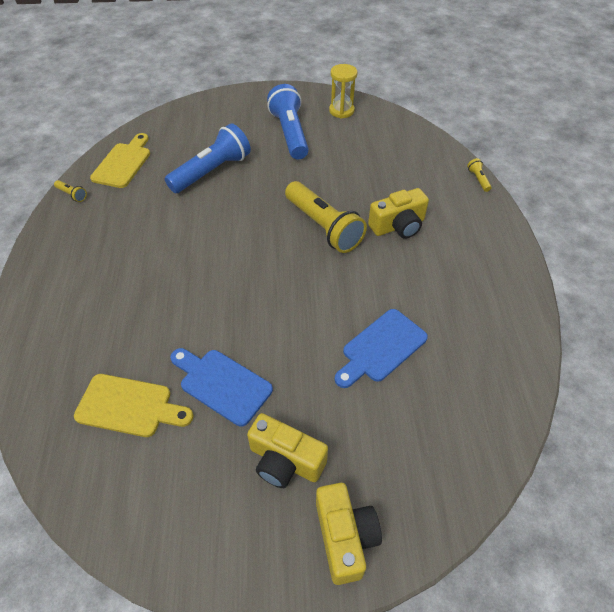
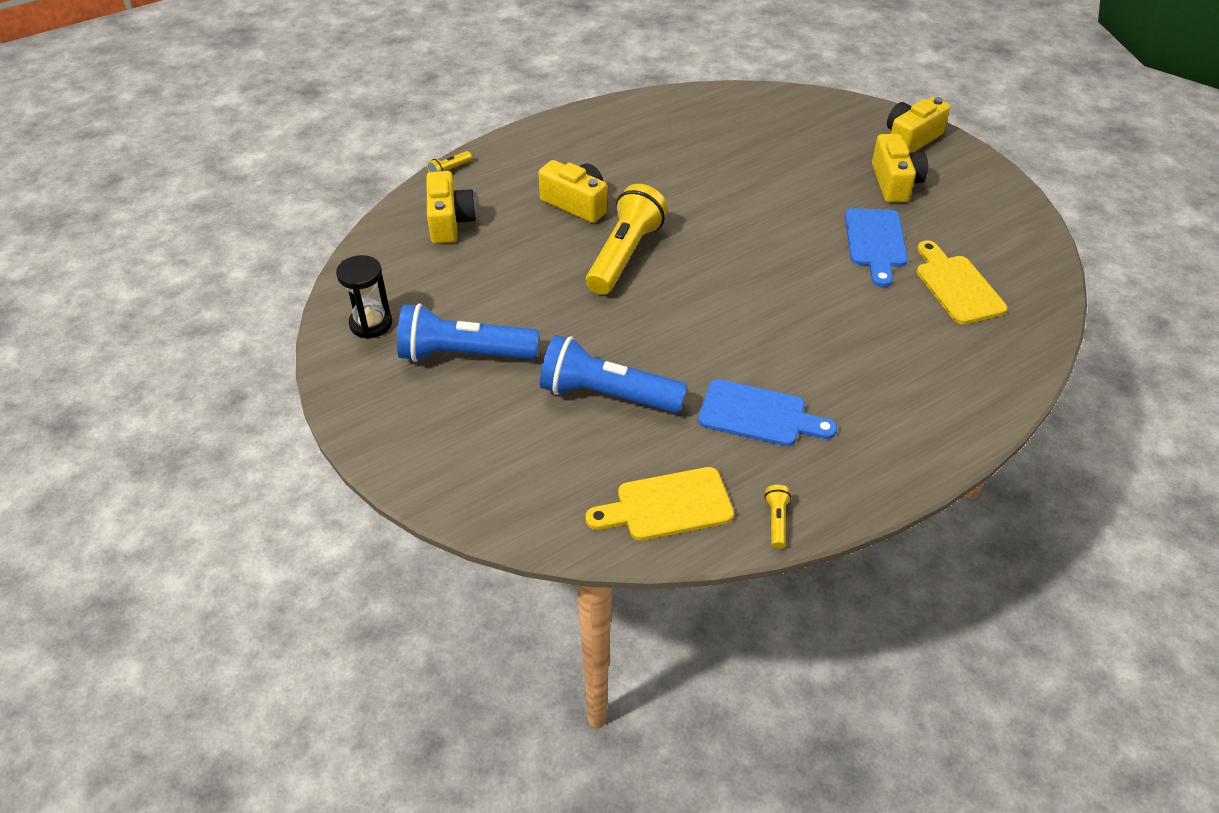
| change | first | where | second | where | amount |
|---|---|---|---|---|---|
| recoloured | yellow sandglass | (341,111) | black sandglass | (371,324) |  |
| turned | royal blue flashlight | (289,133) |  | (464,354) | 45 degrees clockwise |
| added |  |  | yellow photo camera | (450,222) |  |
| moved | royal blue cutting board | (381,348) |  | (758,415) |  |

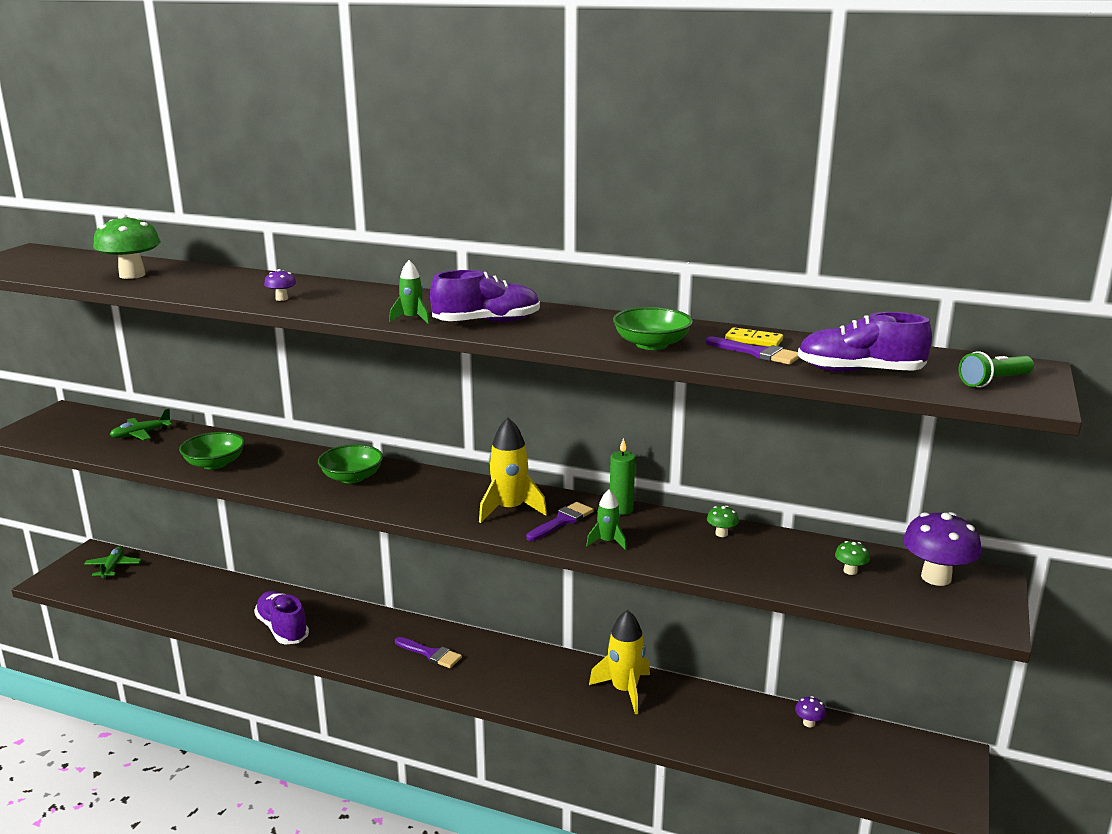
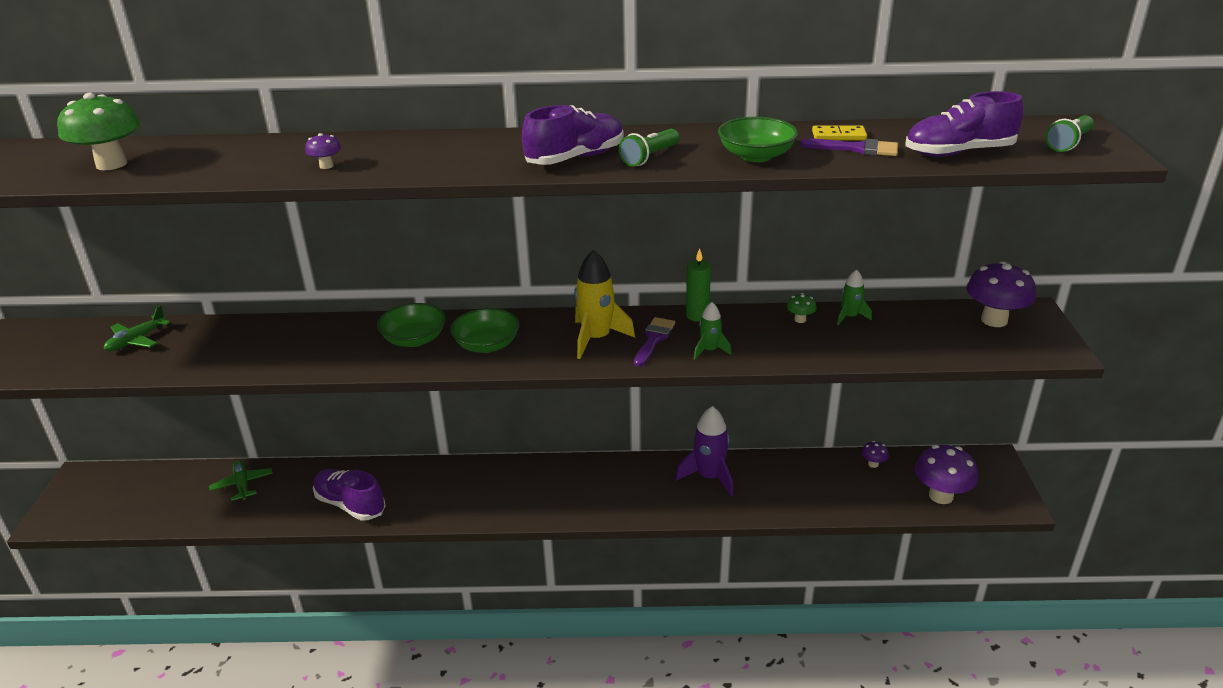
| change | first | where | second | where | amount |
|---|---|---|---|---|---|
| moved | emerald toy plane | (113,567) |  | (242,485) |  |
| moved | emerald serving bowl | (214,463) |  | (487,345) |  |
| added |  |  | emerald flashlight | (650,157) |  |
| recoloured | yellow spaceship | (624,690) | violet spaceship | (709,477) |  |
| moved | emerald spaceship | (412,319) |  | (850,317) |  |
| added |  |  | violet fungus | (941,496) |  |
| removed | violet brush | (431,654) |  |  |  |
| removed | emerald fungus | (850,571) |  |  |  |

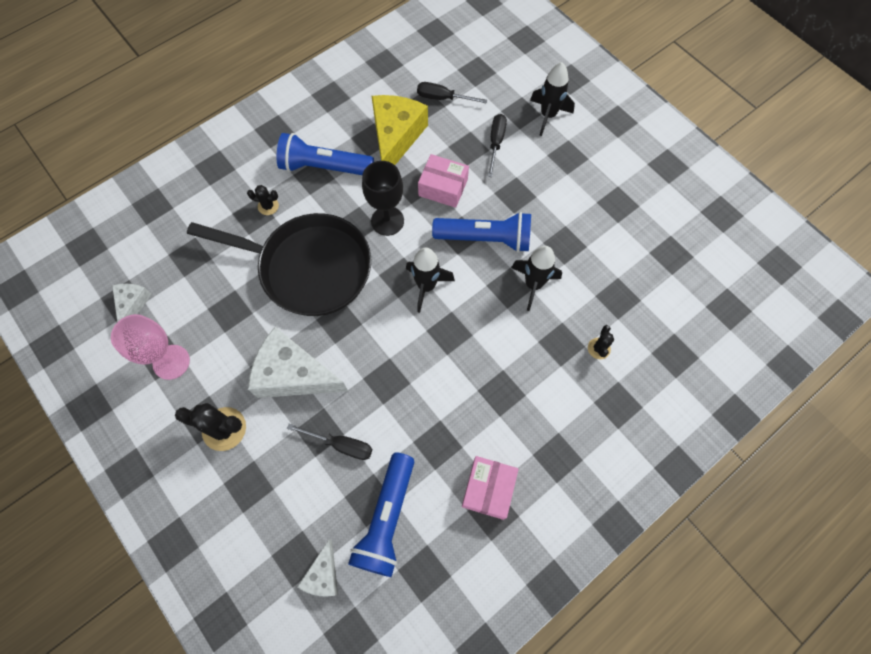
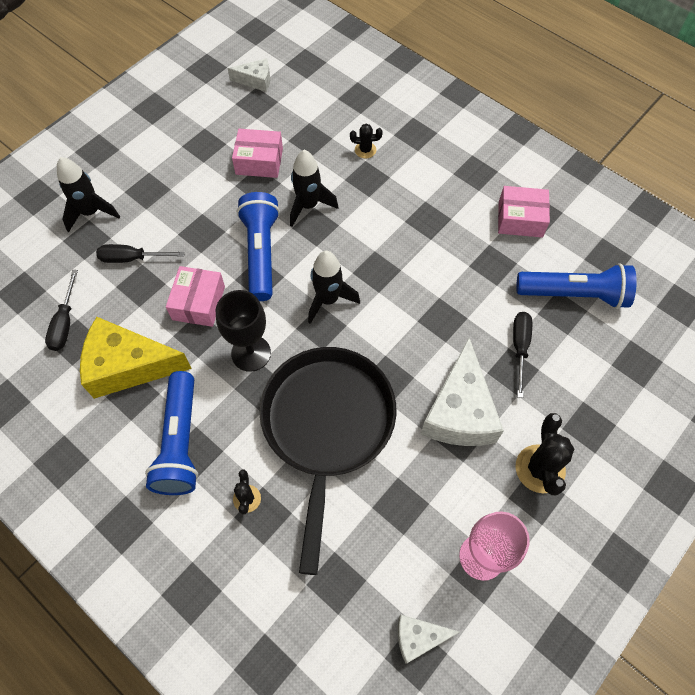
| change | first | where | second | where | amount |
|---|---|---|---|---|---|
| moved | pure white piece of cheese | (323,574) |  | (256,80) |  |
| added |  |  | rosy parcel | (259,161) |  |

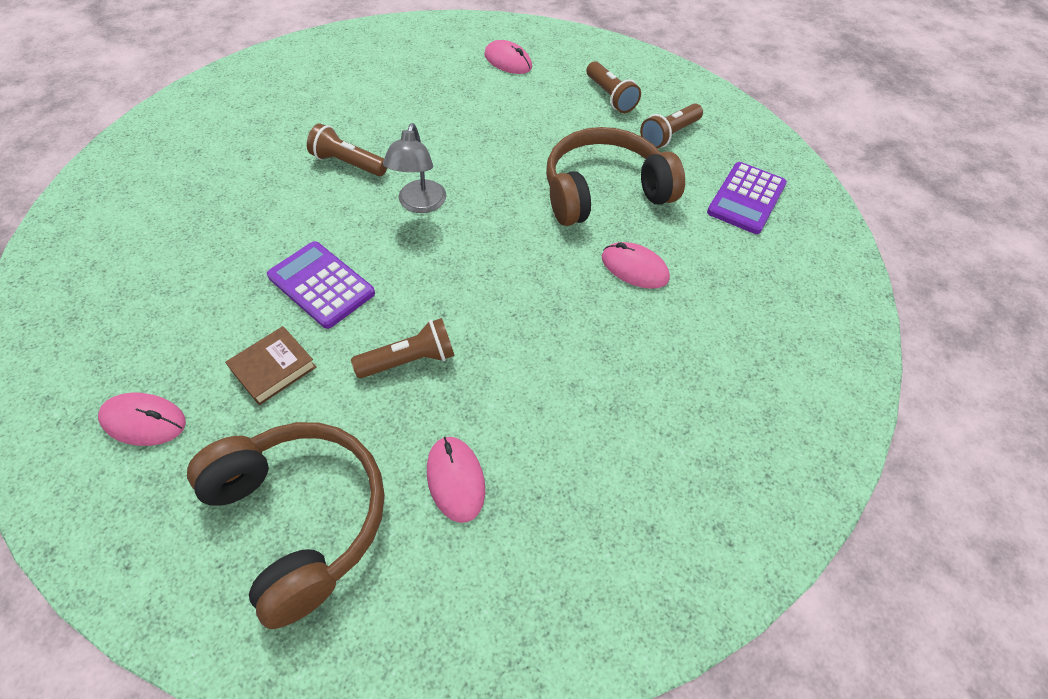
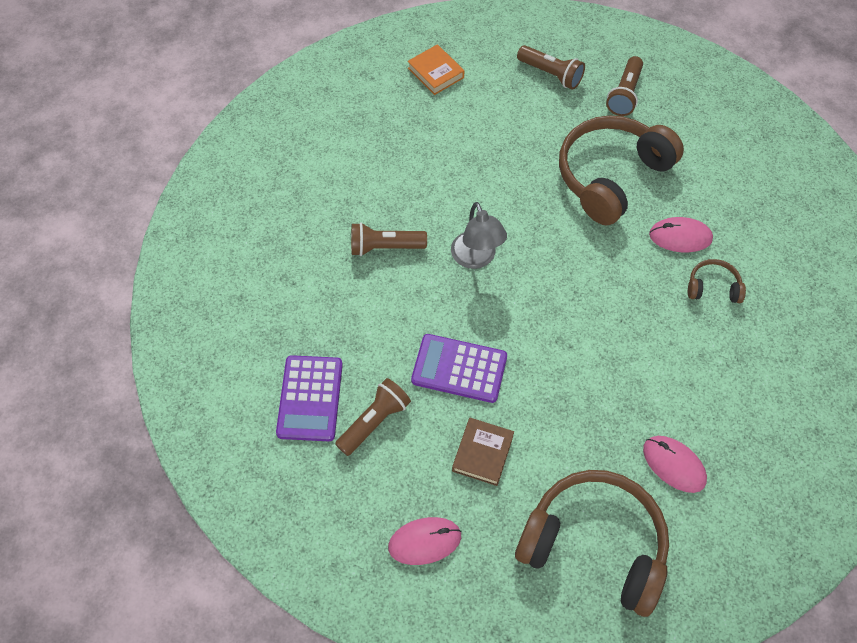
| change | first | where | second | where | amount |
|---|---|---|---|---|---|
| moved | violet pocket calculator | (746,198) |  | (310,398) |  |
| moved | russet flashlight | (410,360) |  | (374,421) |  |
| replaced | rosy computer mouse | (508,61) | orange-coloured hardback | (435,73) |  |
| added |  |  | russet over-ear headphones | (713,287) |  |

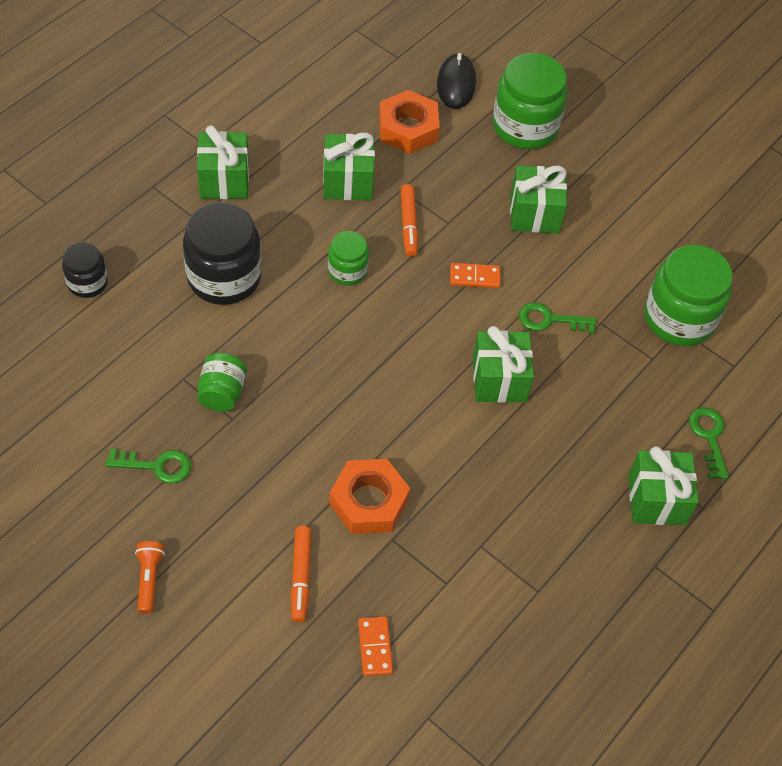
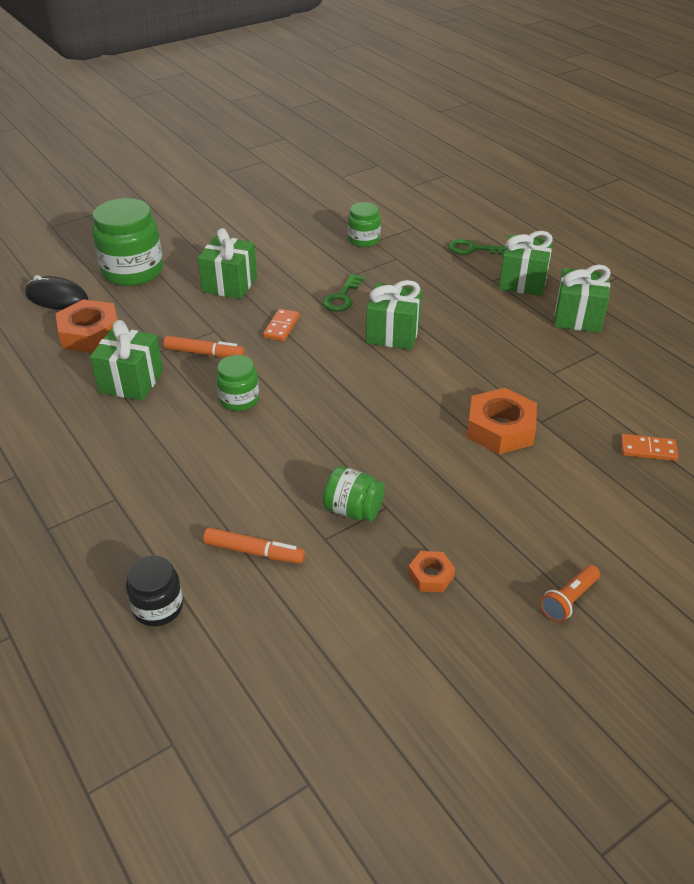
| change | first | where | second | where | amount |
|---|---|---|---|---|---|
| moved | orange-coloured marker pen | (301,577) |  | (254,552) |  |
| resized | emerald jar | (679,318) |  | (364,240) | x0.55 |
| replaced | emerald door key | (156,466) | orange-coloured nut | (431,576) |  |
| turned | orange-coloured flashlight | (149,579) |  | (568,600) | 60 degrees counterclockwise |
| moved | emerald wrapped gift | (224,180) |  | (577,317) |  |
| removed | black jar | (224,277) |  |  |  |

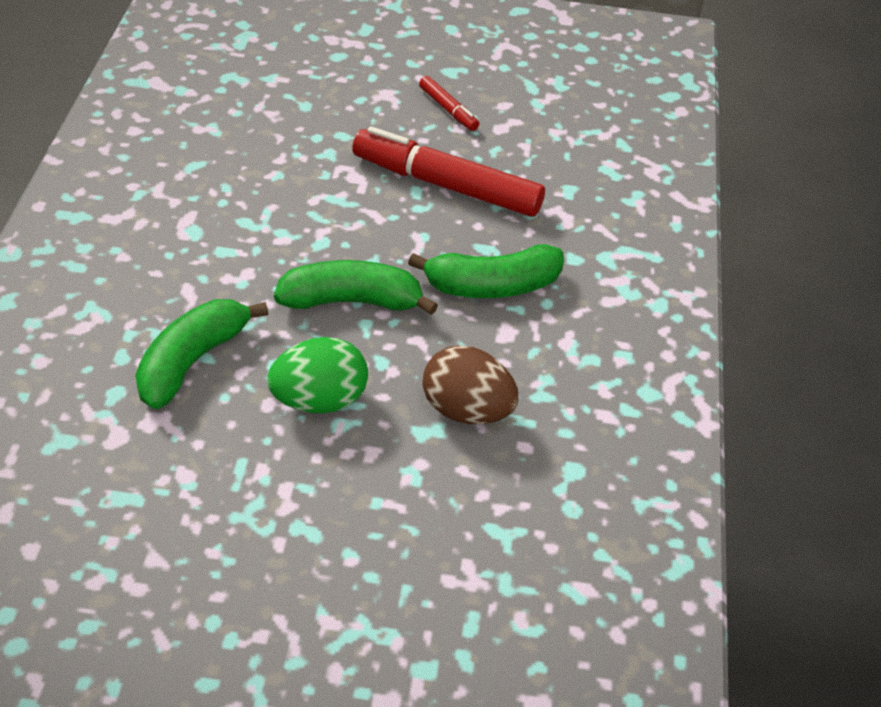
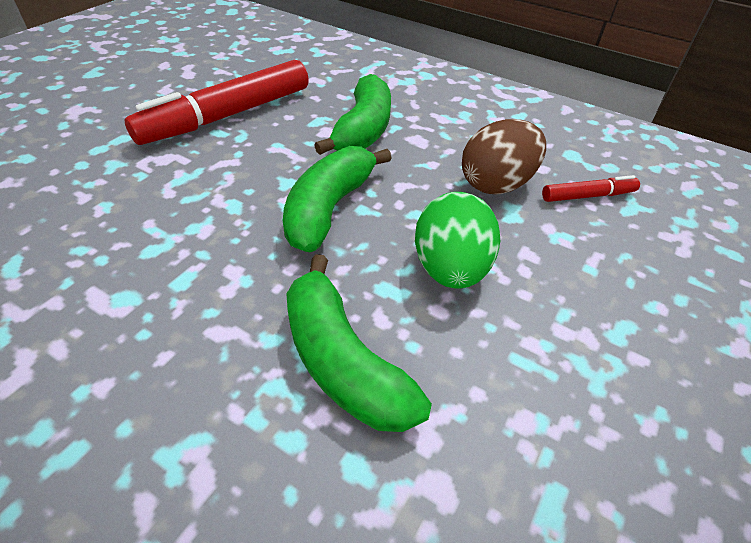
| change | first | where | second | where | amount |
|---|---|---|---|---|---|
| moved | red marker pen | (448,109) |  | (587,196) |  |

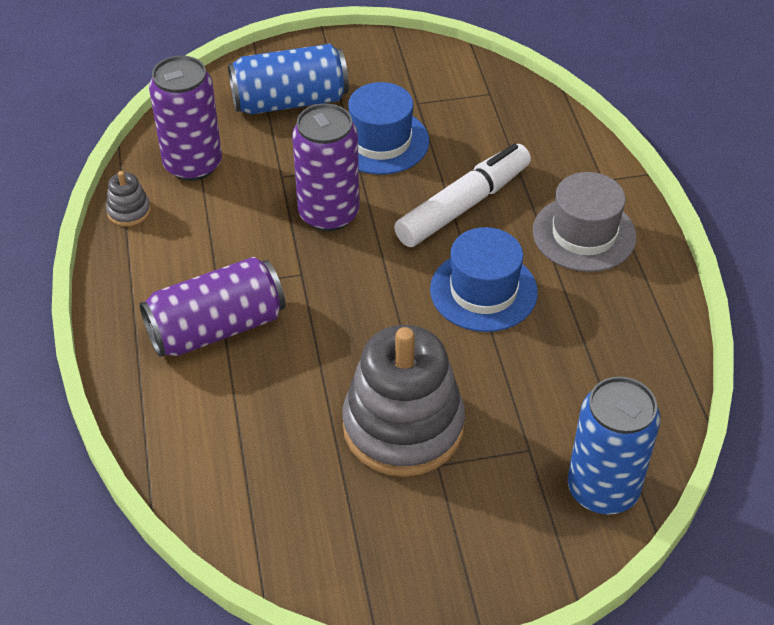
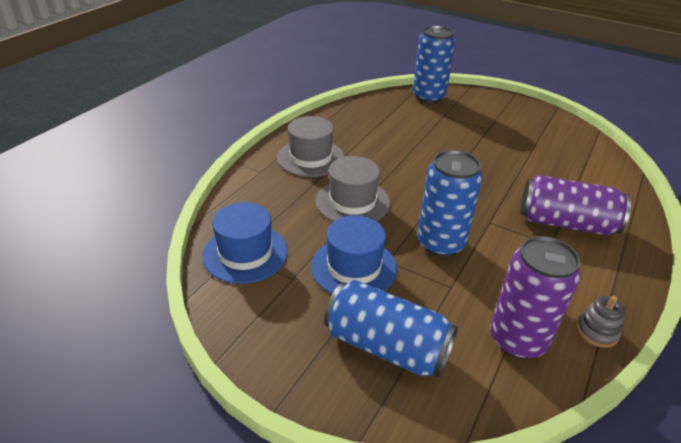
| change | first | where | second | where | amount |
|---|---|---|---|---|---|
| moved | royal blue top hat | (483,291) |  | (245,253) |  |
| replaced | pure white marker pen | (463,205) | grey top hat | (352,202) |  |
| recoloured | violet tin | (328,214) | royal blue tin | (440,243) |  |
| removed | grey stacking rings | (403,427) |  |  |  |

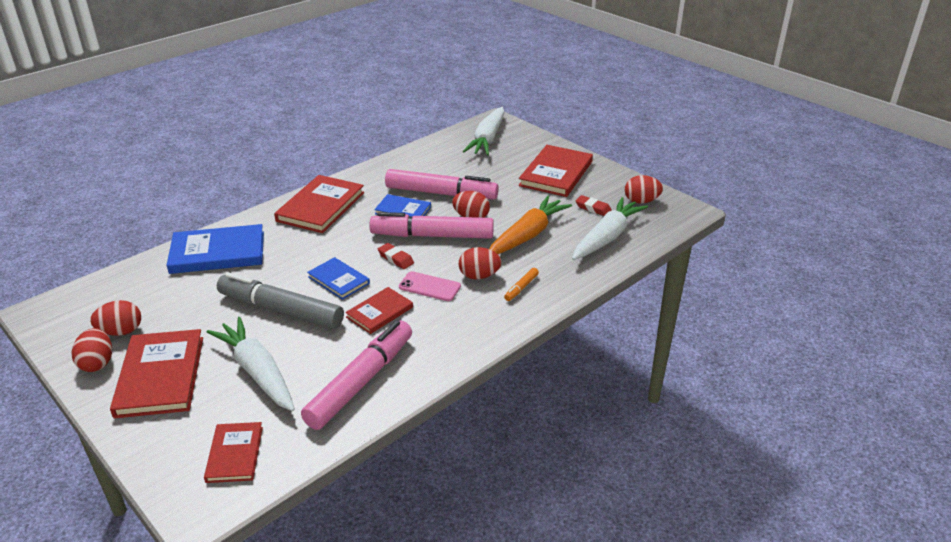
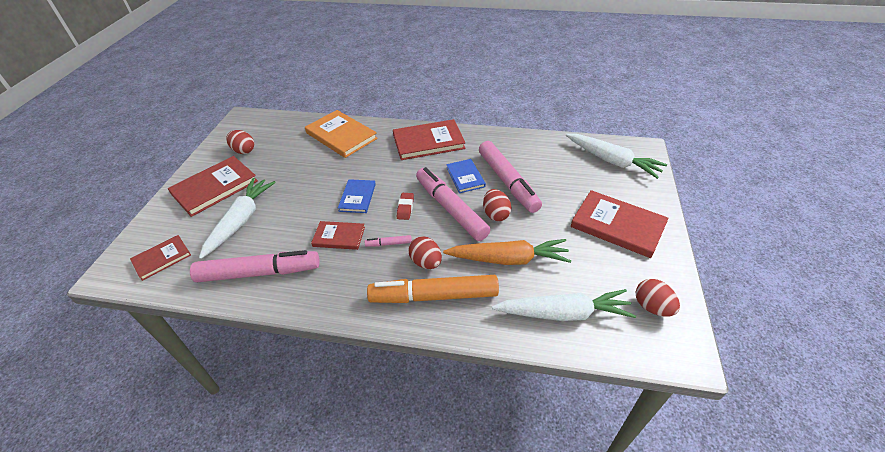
| change | first | where | second | where | amount |
|---|---|---|---|---|---|
| recoloured | royal blue hardback | (218,252) | orange-coloured hardback | (341,136) |  |
| replaced | rosy phone | (429,287) | rosy marker pen | (388,244) |  |
| resized | orange-coloured marker pen | (521,288) |  | (434,296) | x2.48 |
| turned | pure white carrot | (487,139) |  | (612,161) | 120 degrees counterclockwise |
| turned | red hardback | (556,173) |  | (617,225) | 45 degrees clockwise |
| removed | red toy egg | (97,363) |  |  |  |
| removed | grey marker pen | (281,310) |  |  |  |
| removed | red eraser | (593,208) |  |  |  |

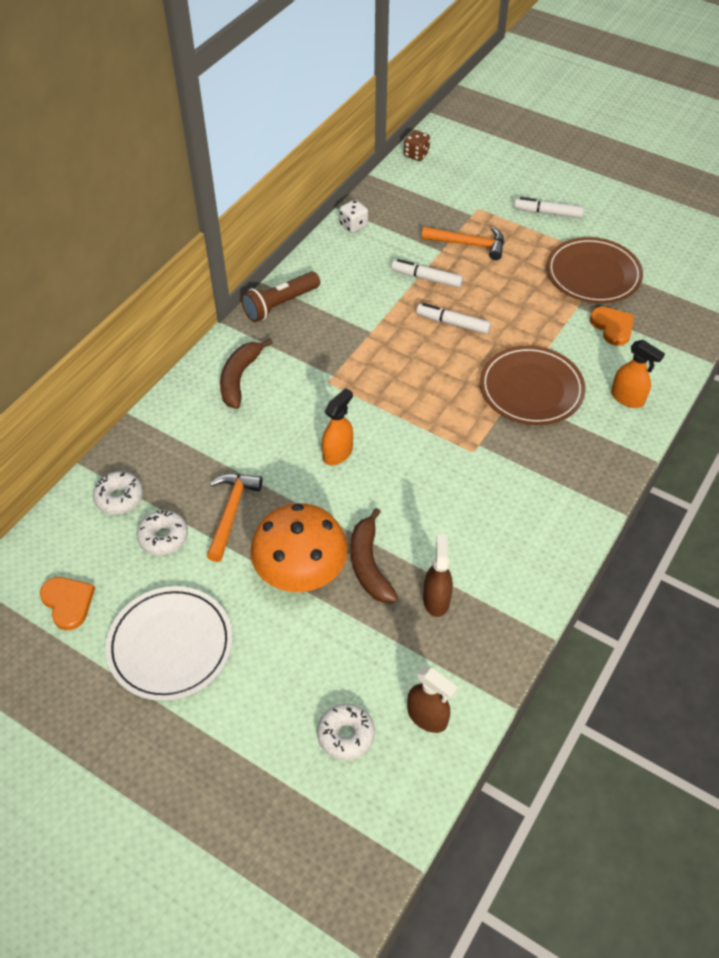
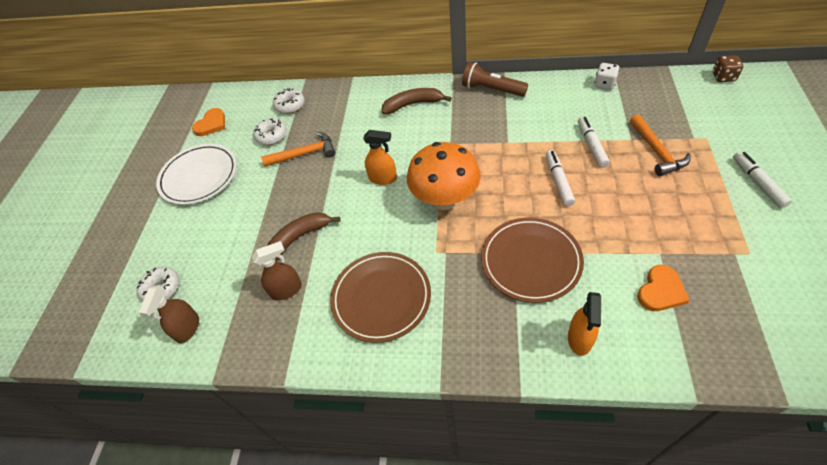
| change | first | where | second | where | amount |
|---|---|---|---|---|---|
| moved | russet plate | (593,274) |  | (381,298) |  |
| moved | orange-coloured fungus | (301,574) |  | (445,199) |  |

